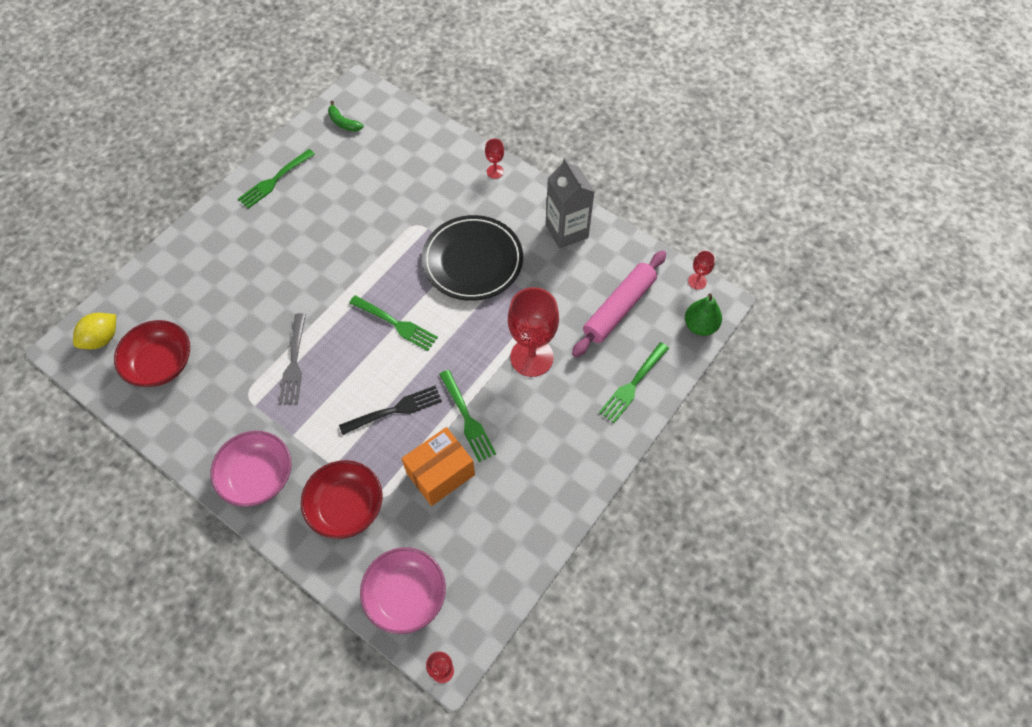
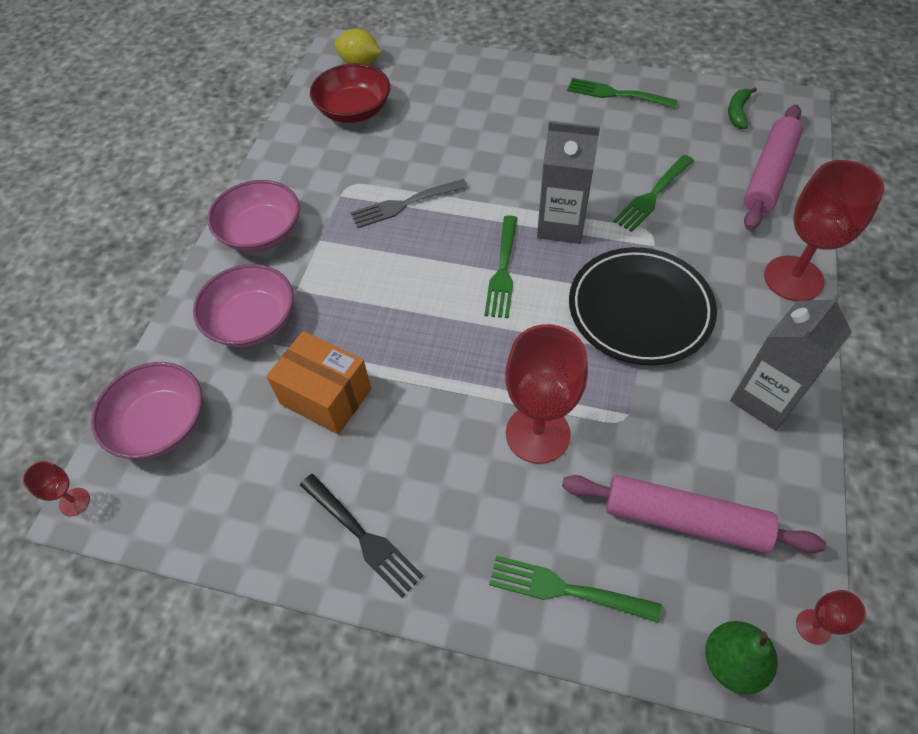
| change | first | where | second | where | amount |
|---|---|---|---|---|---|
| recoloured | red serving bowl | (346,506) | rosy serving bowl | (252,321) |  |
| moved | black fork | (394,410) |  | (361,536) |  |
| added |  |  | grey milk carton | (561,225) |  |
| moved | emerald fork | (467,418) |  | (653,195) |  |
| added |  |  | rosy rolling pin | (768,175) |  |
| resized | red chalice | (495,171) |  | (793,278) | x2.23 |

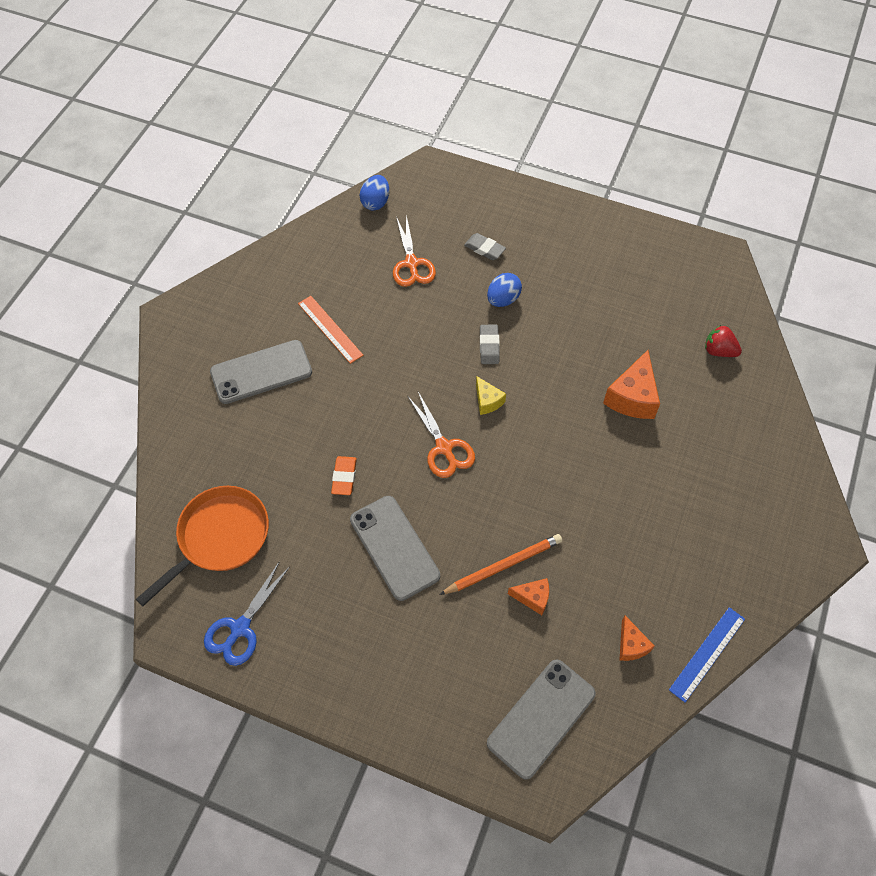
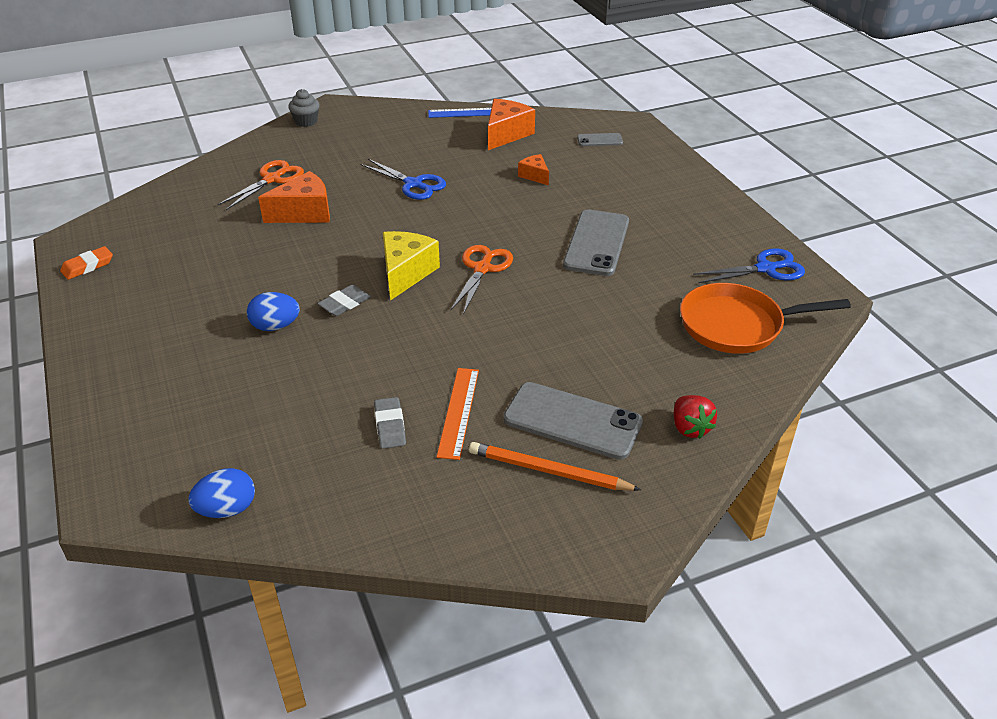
| change | first | where | second | where | amount |
|---|---|---|---|---|---|
| moved | orange-coloured eraser | (344,477) |  | (88,266) |  |
| moved | orange-coloured scissors | (411,264) |  | (272,179) |  |
| added |  |  | grey muffin | (306,121) |  |
| added |  |  | royal blue scissors | (413,184) |  |
| moved | grey eraser | (484,249) |  | (390,426) |  |
| resized | yellow piece of cheese | (487,401) |  | (406,273) | x1.78 |
| moved | orange-coloured lead pencil | (503,565) |  | (549,471) |  |
| resized | orange-coloured piece of cheese | (631,645) |  | (506,134) | x1.78 |
| resized | grey phone | (541,718) |  | (600,140) | x0.49 |
| moved | red berry | (719,351) |  | (690,428) |  |

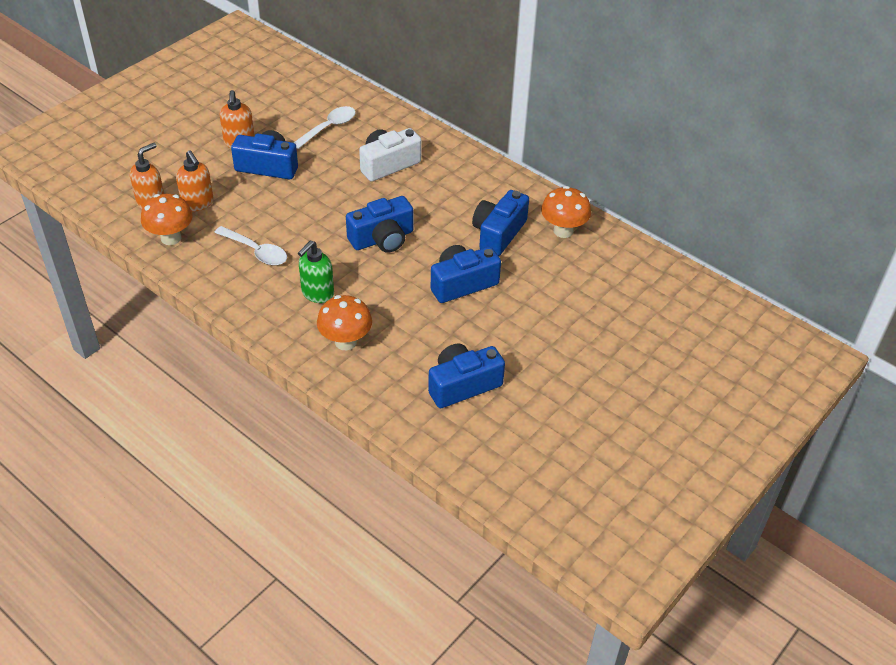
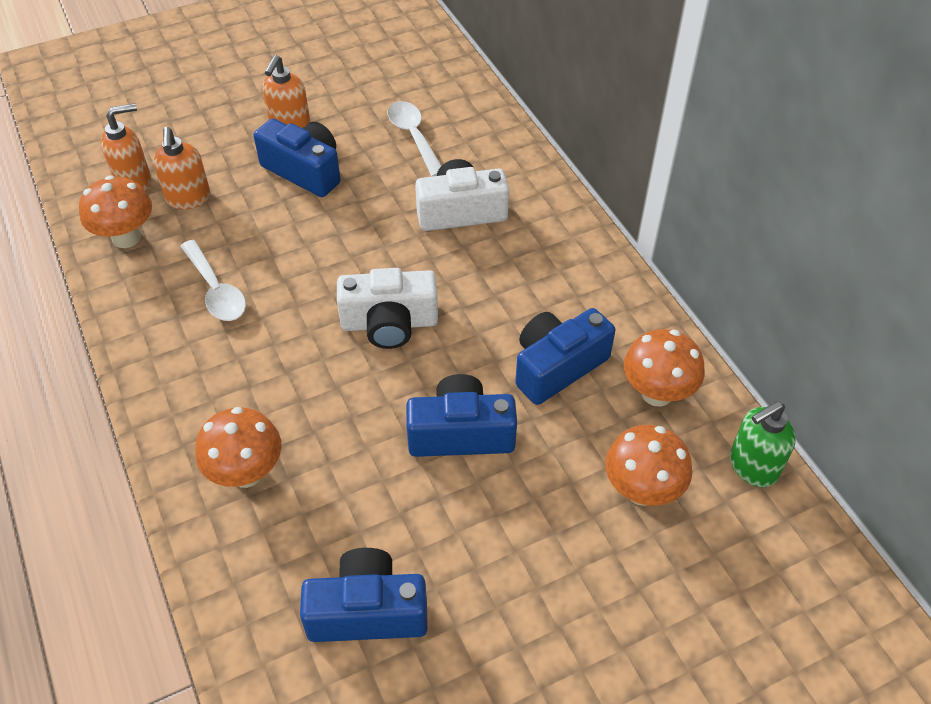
| change | first | where | second | where | amount |
|---|---|---|---|---|---|
| recoloured | royal blue photo camera | (382,239) | pure white photo camera | (389,323) |  |
| turned | pure white spoon | (329,127) |  | (413,136) | 90 degrees counterclockwise |
| added |  |  | orange-coloured fungus | (641,490) |  |
| moved | emerald soap pump | (317,293) |  | (752,466) |  |

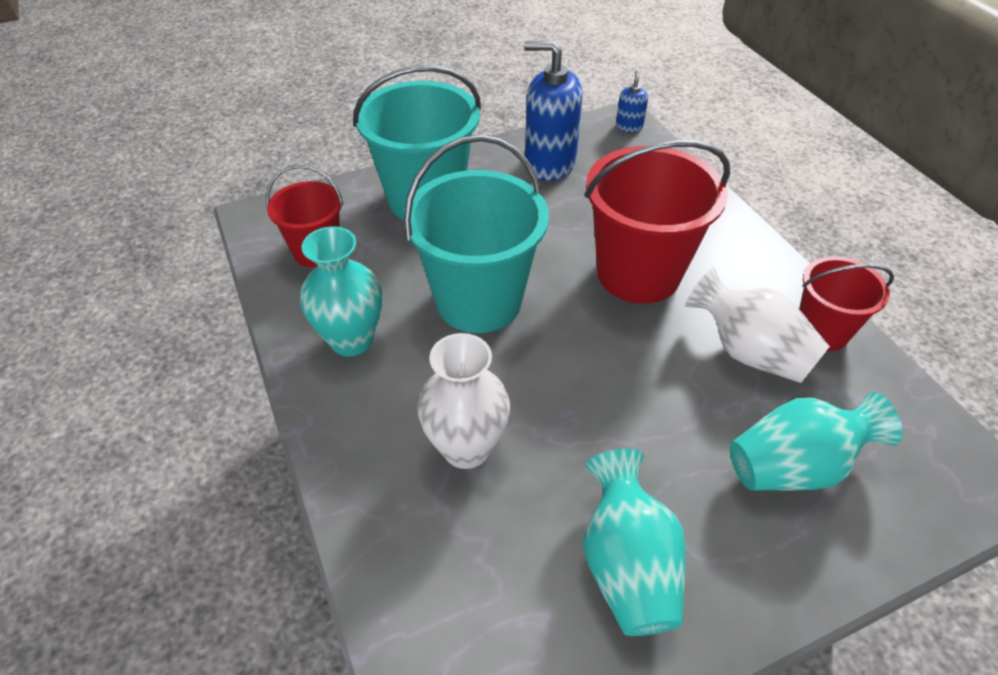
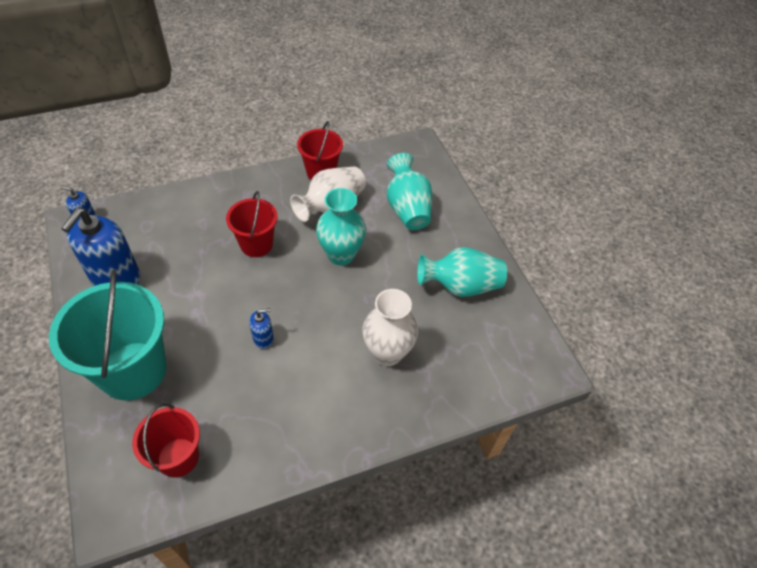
| change | first | where | second | where | amount |
|---|---|---|---|---|---|
| resized | red bucket | (638,274) |  | (256,244) | x0.57 |
| replaced | turquoise bucket | (479,301) | royal blue soap pump | (263,338) |  |
| moved | turquoise flower vase | (351,340) |  | (341,255) |  |

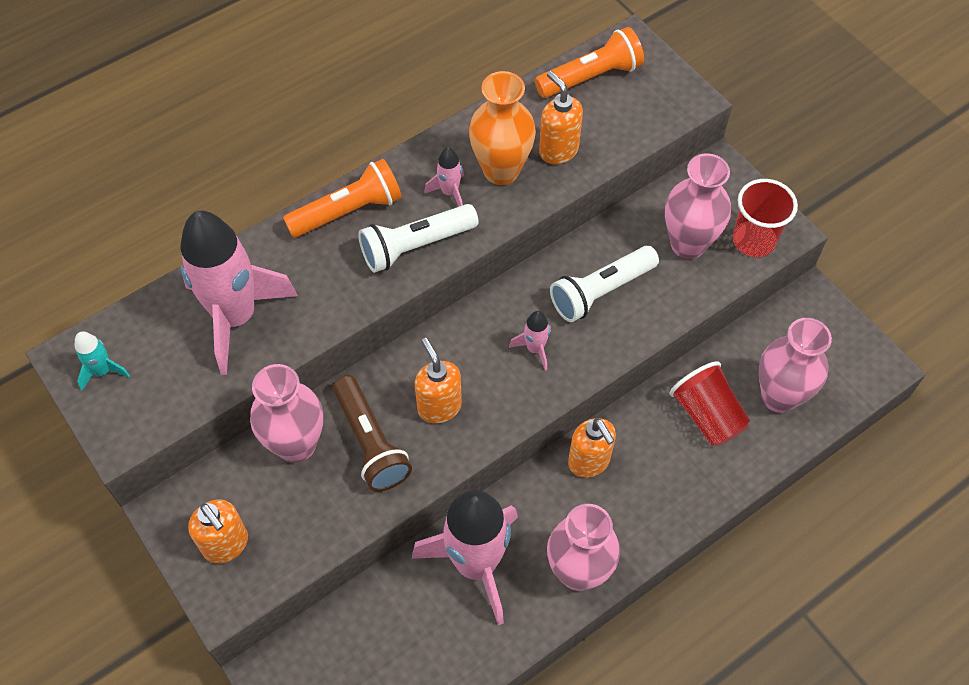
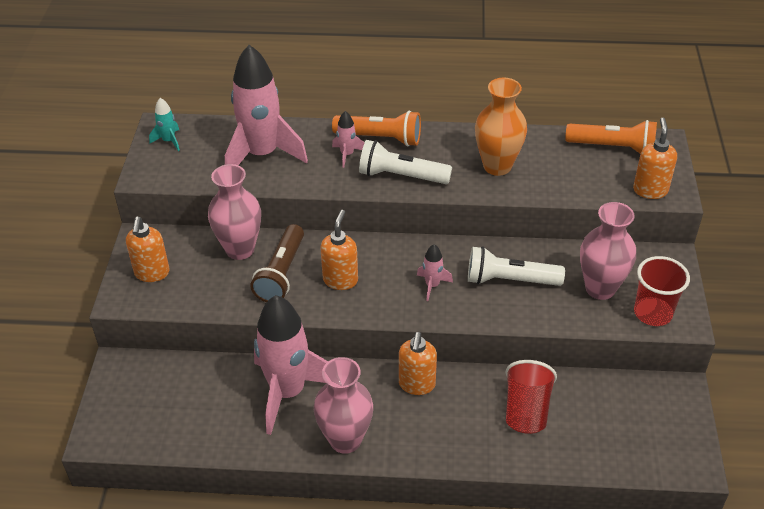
| change | first | where | second | where | amount |
|---|---|---|---|---|---|
| moved | rosy spaceship | (449,192) |  | (347,154) |  |
| moved | orange-coloured soap pump | (558,150) |  | (650,190) |  |
| removed | rosy flower vase | (779,396) |  |  |  |

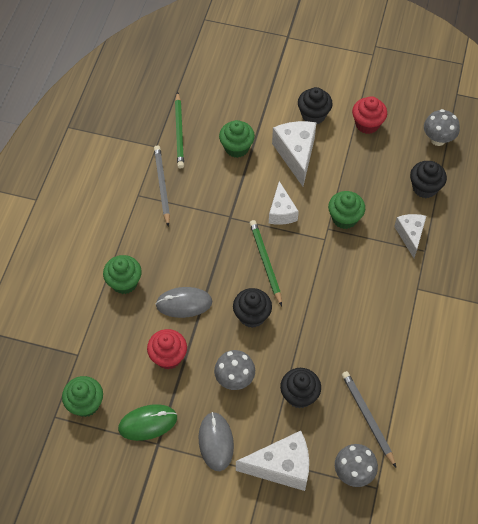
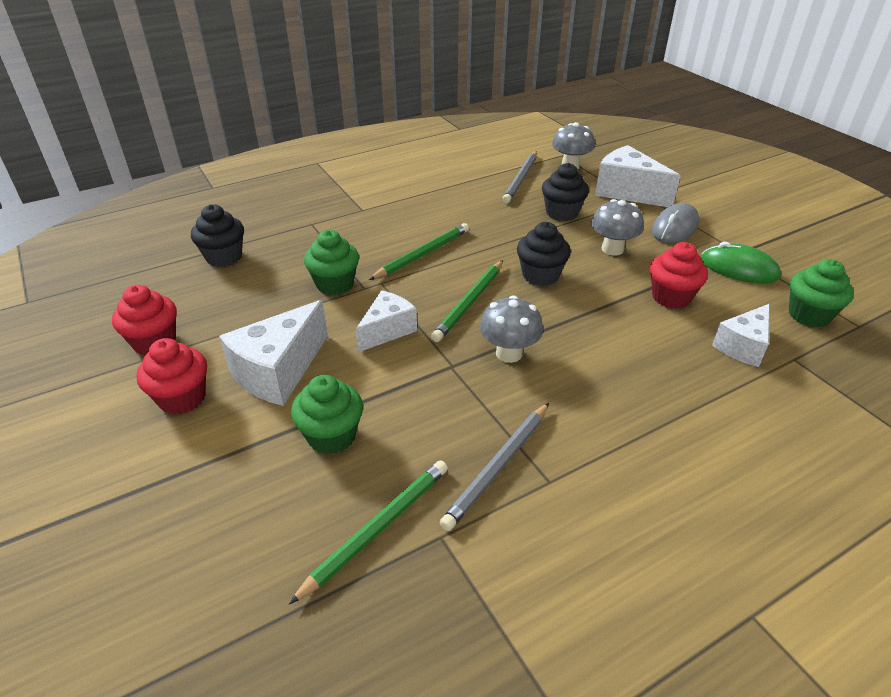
| change | first | where | second | where | amount |
|---|---|---|---|---|---|
| recoloured | black muffin | (313,115) | red muffin | (182,398) |  |
| added |  |  | emerald lead pencil | (422,254) |  |
| moved | grey fungus | (438,139) |  | (509,353) |  |
| moved | pure white piece of cheese | (410,235) |  | (742,346) |  |
| removed | emerald muffin | (124,282) |  |  |  |
| removed | grey computer mouse | (184,303) |  |  |  |

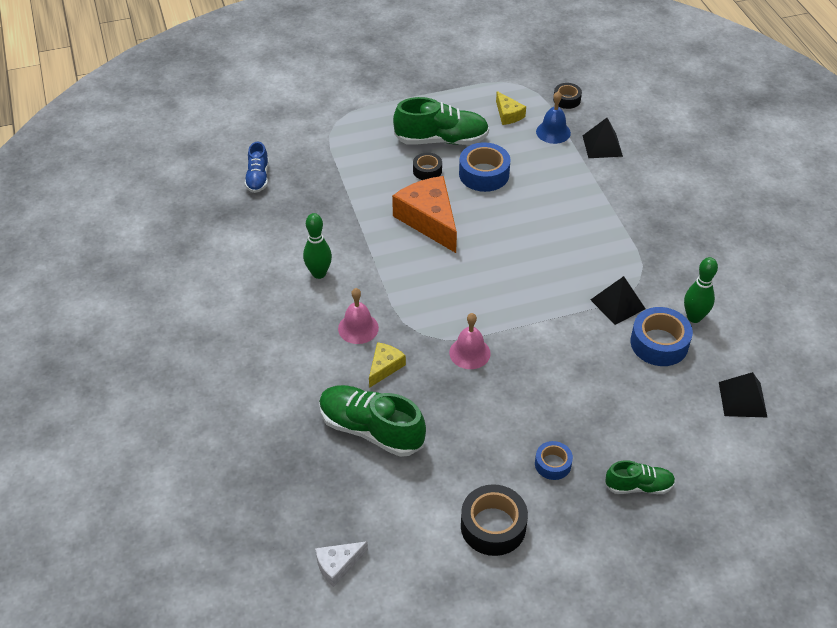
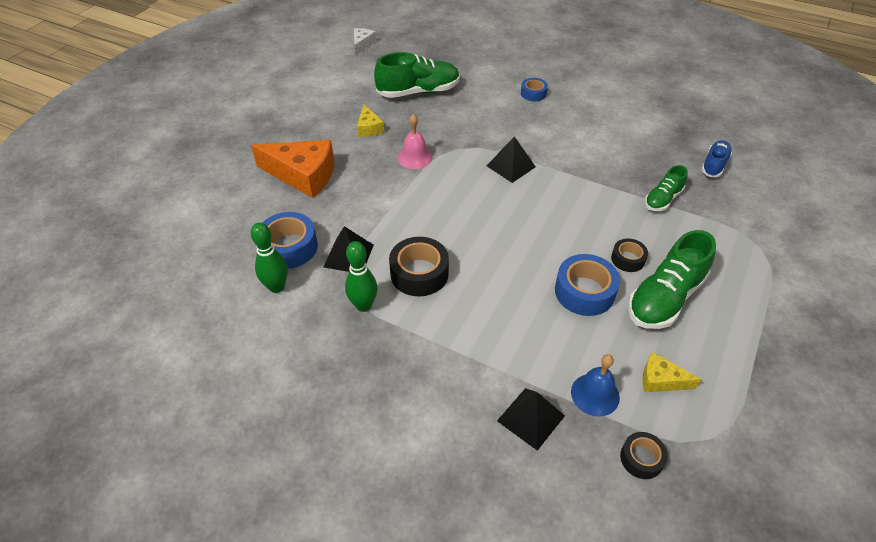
| change | first | where | second | where | amount |
|---|---|---|---|---|---|
| moved | orange-coloured piece of cheese | (429,220) |  | (303,175) |  |
| moved | emerald tenpin | (319,273) |  | (363,305) |  |
| moved | yellow piece of cheese | (385,367) |  | (369,128) |  |
| moved | black tape | (493,526) |  | (419,273) |  |
| moved | black pyramid | (742,399) |  | (511,166) |  |
| moved | royal blue tape | (552,464) |  | (533,93) |  |
| moved | emerald shoe | (638,486) |  | (662,199) |  |
| turned | royal blue shoe | (258,178) |  | (714,165) | 75 degrees clockwise |
| removed | rosy school bell | (358,328) |  |  |  |

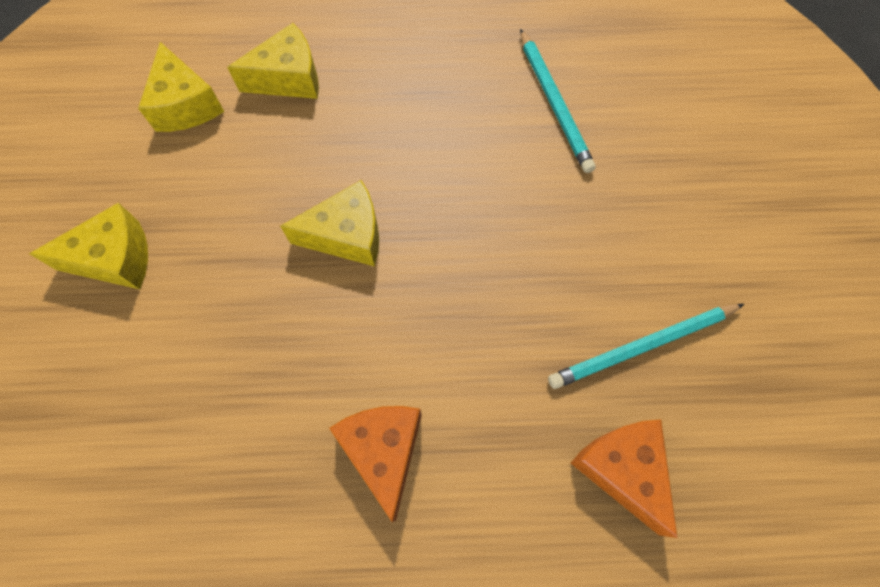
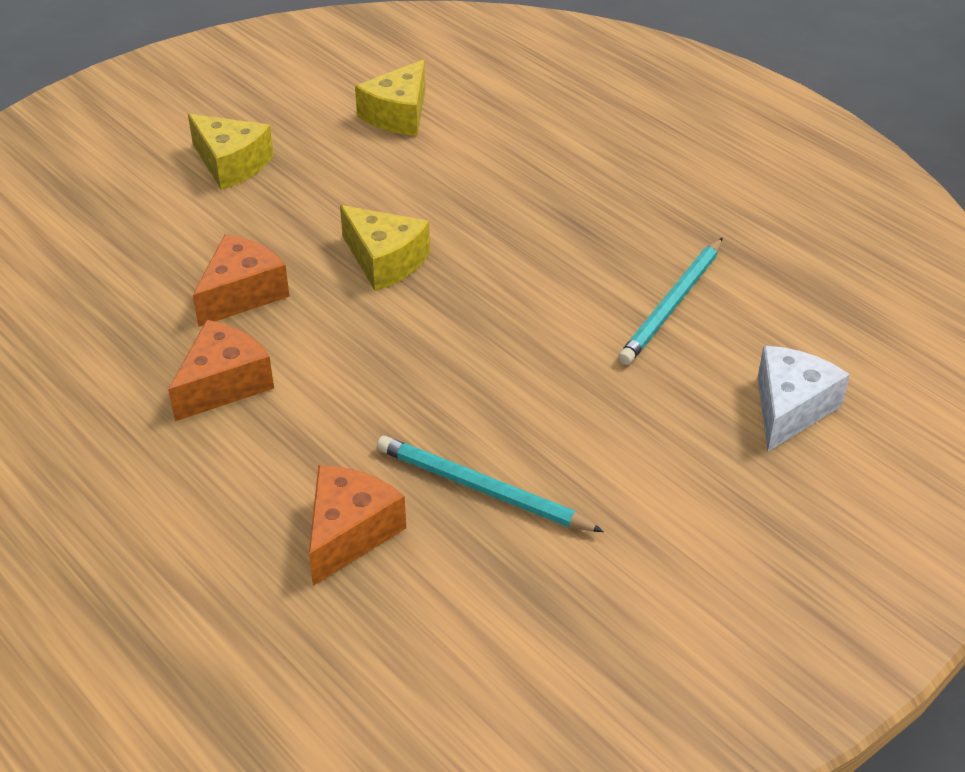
| change | first | where | second | where | amount |
|---|---|---|---|---|---|
| added |  |  | orange-coloured piece of cheese | (242,293) |  |
| added |  |  | pure white piece of cheese | (790,408) |  |
| removed | yellow piece of cheese | (289,78) |  |  |  |

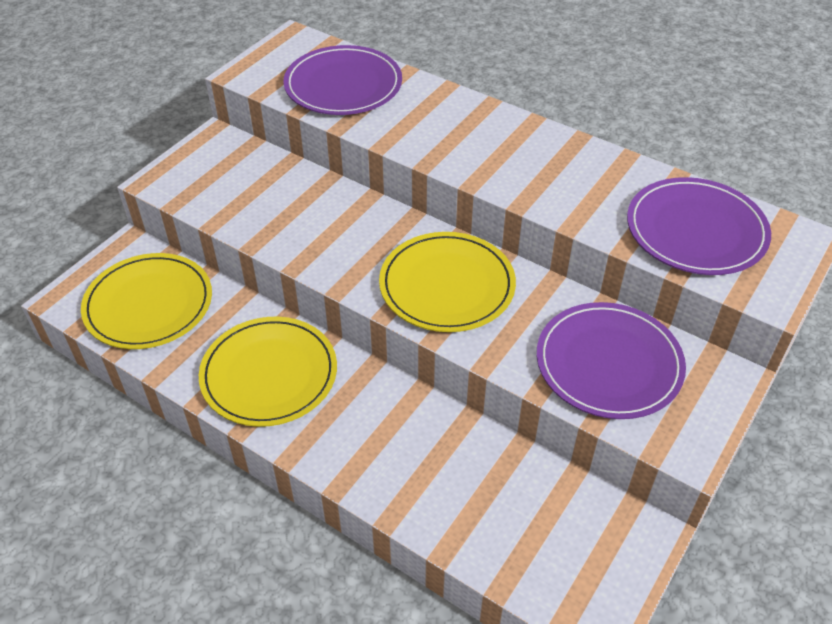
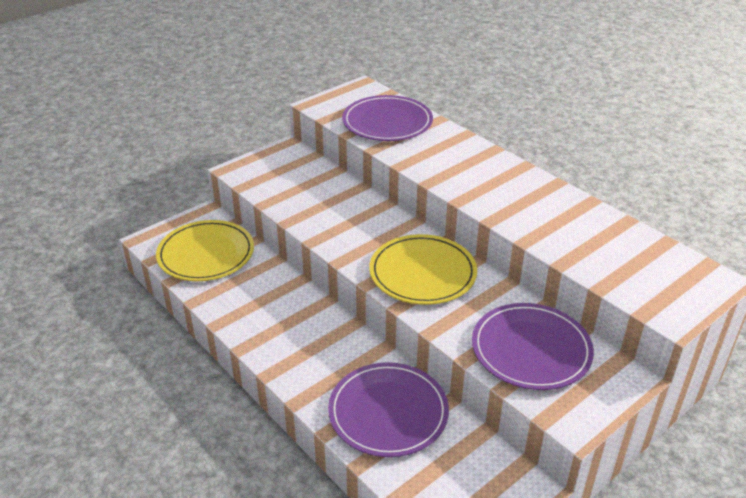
| change | first | where | second | where | amount |
|---|---|---|---|---|---|
| moved | violet plate | (696,230) |  | (388,412) |  |
| removed | yellow plate | (269,374) |  |  |  |

